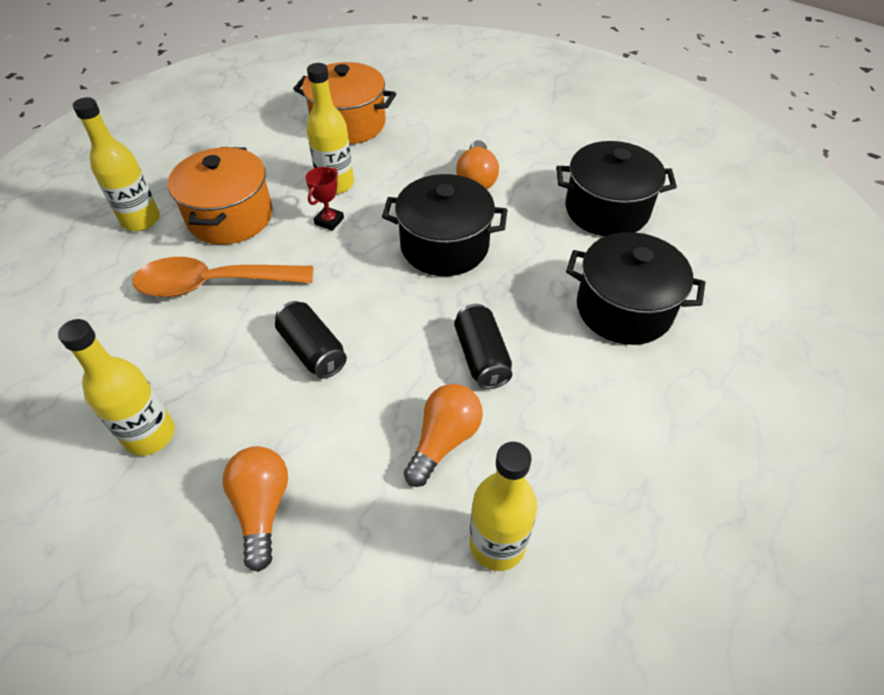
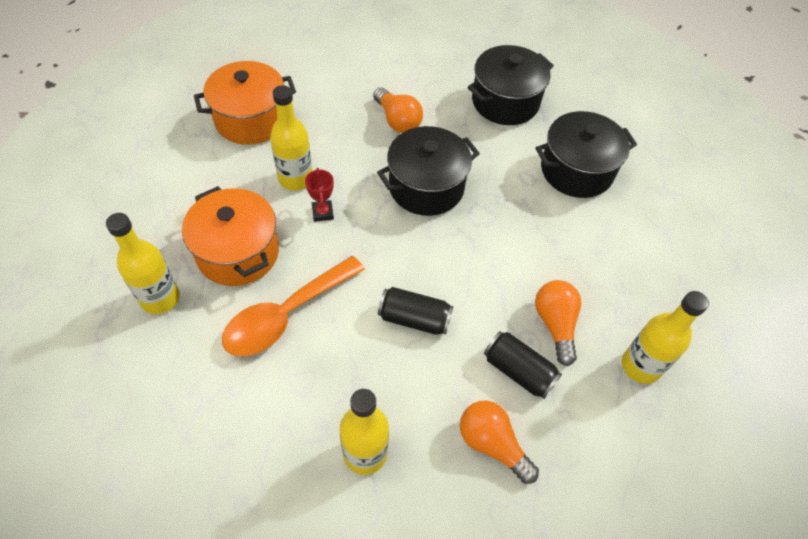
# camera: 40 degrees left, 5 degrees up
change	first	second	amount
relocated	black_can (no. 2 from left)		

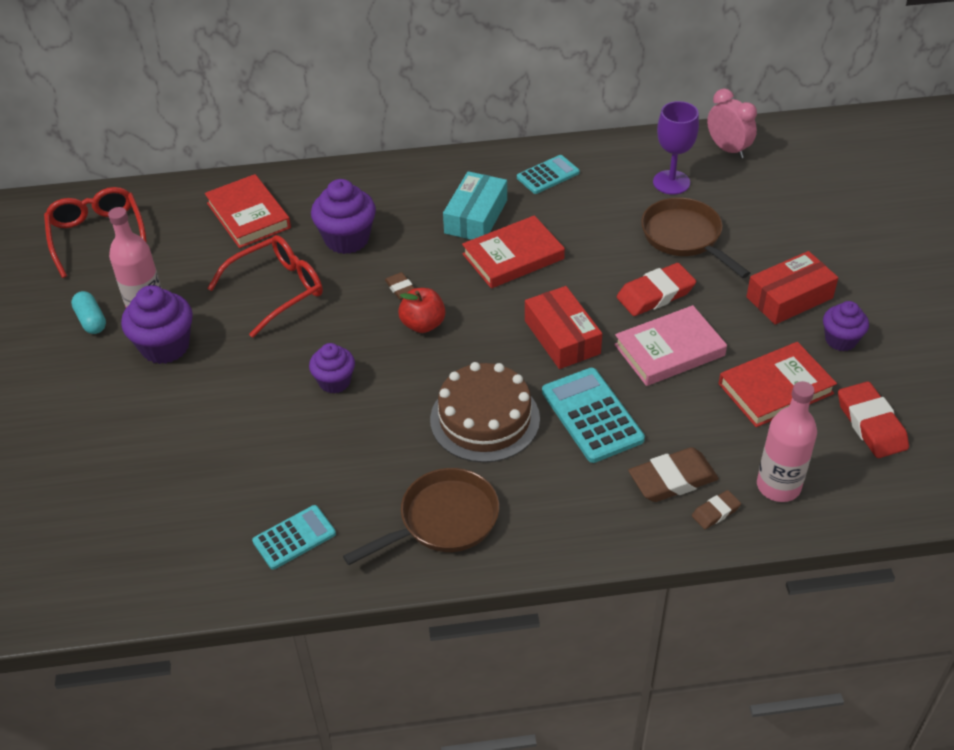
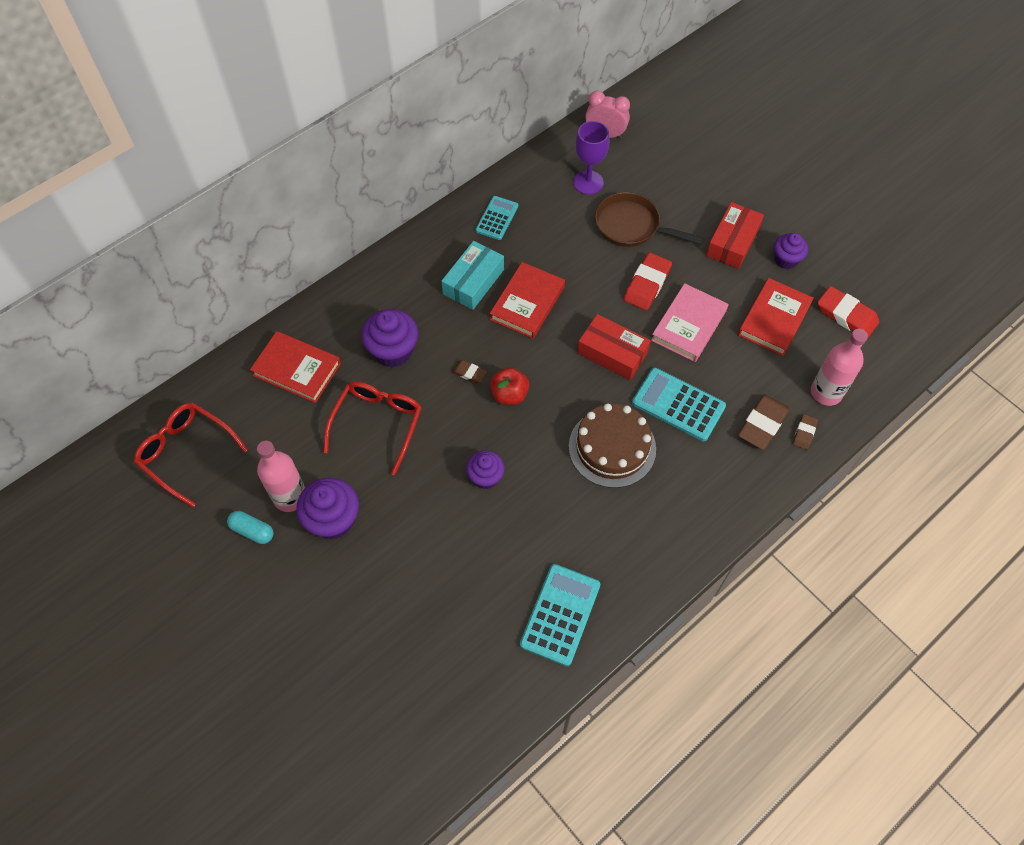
# camera: 35 degrees left, 15 degrees up
change	first	second	amount
spun	turquoise_box		45 degrees clockwise
missing	brown_pan (no. 1 from left)		
size	turquoise_calculator (no. 1 from left in the first image)	turquoise_calculator (no. 2 from left)	x1.56

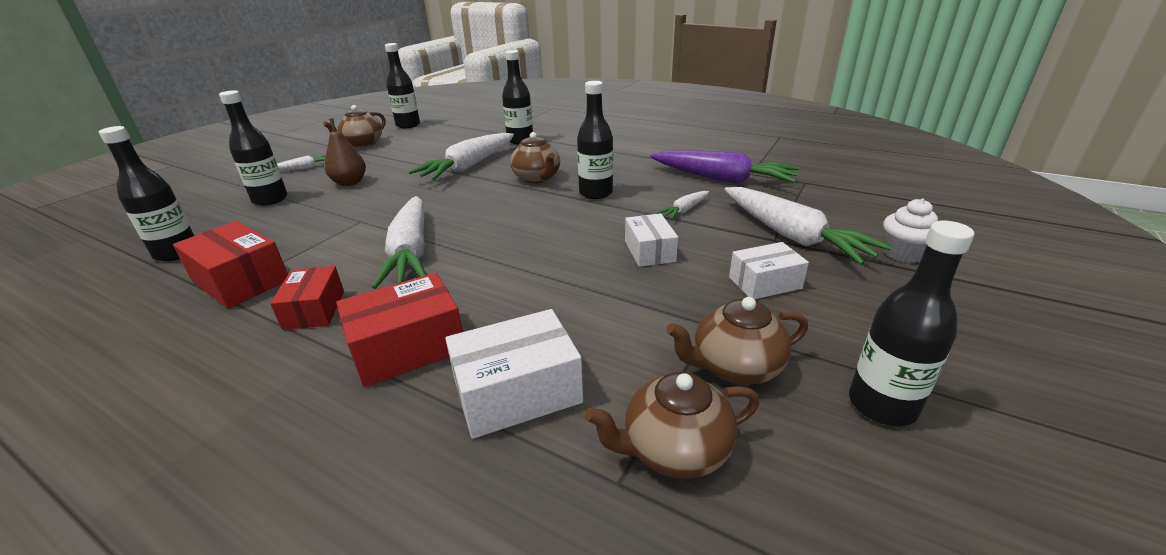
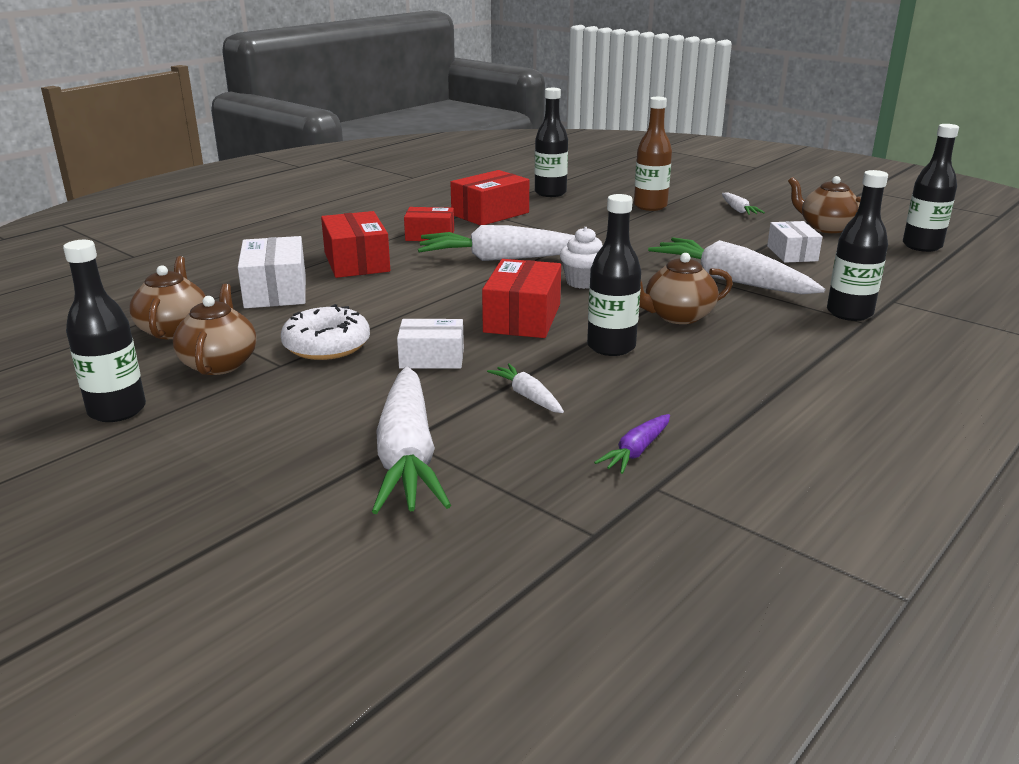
# camera: 100 degrees right, 5 degrees down
change	first	second	amount
colour	black_bottle (no. 2 from left)	brown_bottle	
missing	brown_pear		
size	purple_carrot		x0.46
spun	white_carrot (no. 5 from left in the first image)	white_carrot (no. 1 from left)	75 degrees counterclockwise
relocated	white_cupcake		
relocated	white_box (no. 3 from left)		
appeared		red_box (no. 4 from left)	
appeared		white_donut	

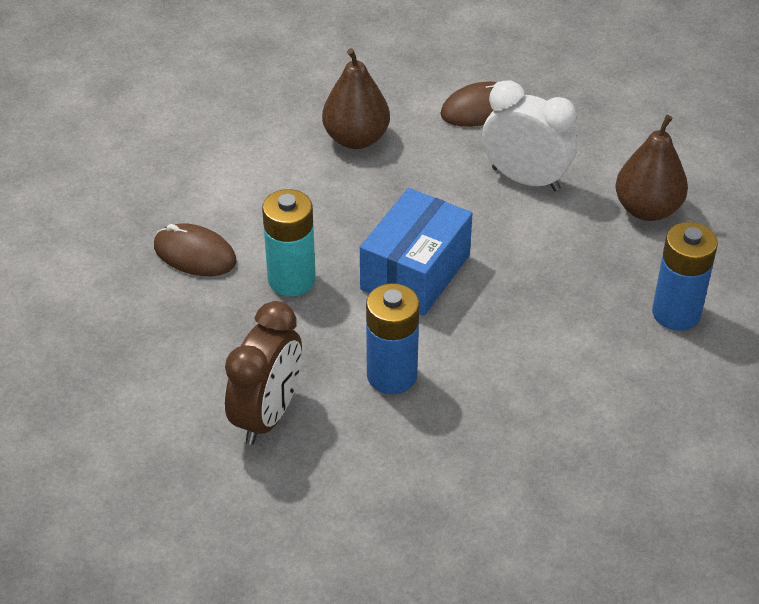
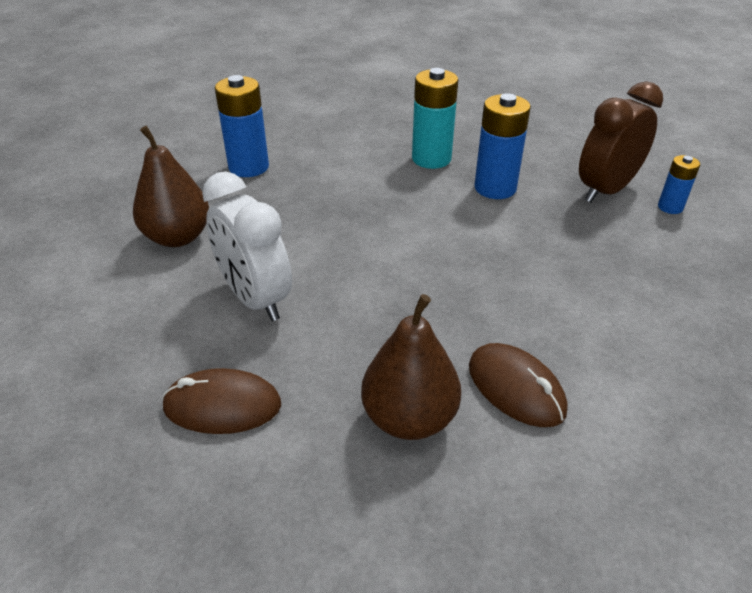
# camera: 155 degrees left, 5 degrees down
change	first	second	amount
missing	blue_box		
relocated	turquoise_battery		
relocated	brown_mouse (no. 1 from left in the first image)	brown_mouse (no. 2 from left)	
appeared		blue_battery (no. 3 from left)	

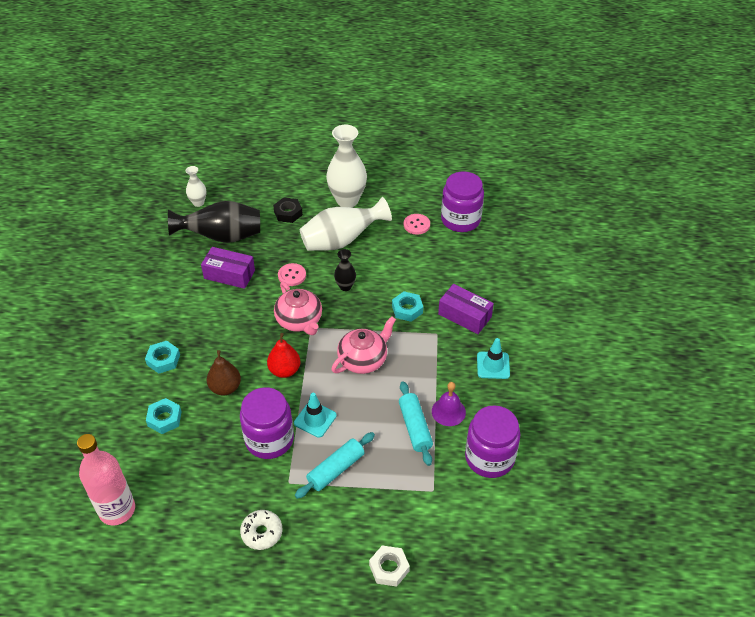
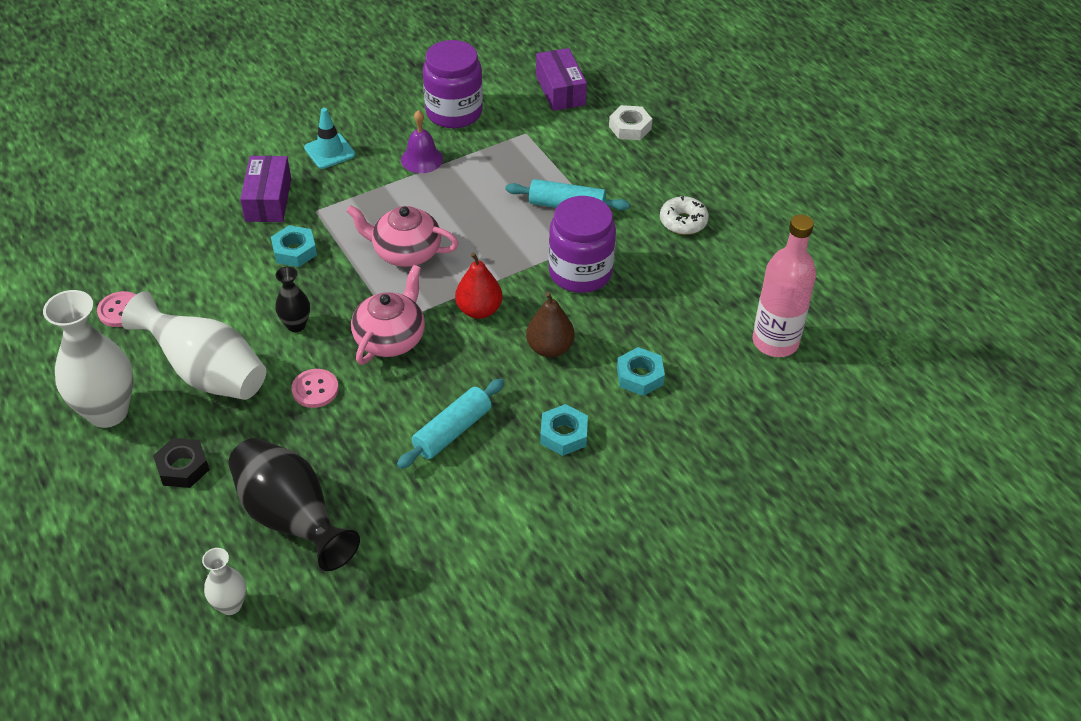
# camera: 125 degrees left, 0 degrees up
change	first	second	amount
missing	purple_jar (no. 2 from left)		
relocated	purple_box (no. 1 from left in the first image)	purple_box (no. 2 from left)	
relocated	turquoise_rolling_pin (no. 2 from left in the first image)	turquoise_rolling_pin (no. 1 from left)	
missing	turquoise_traffic_cone (no. 1 from left)		

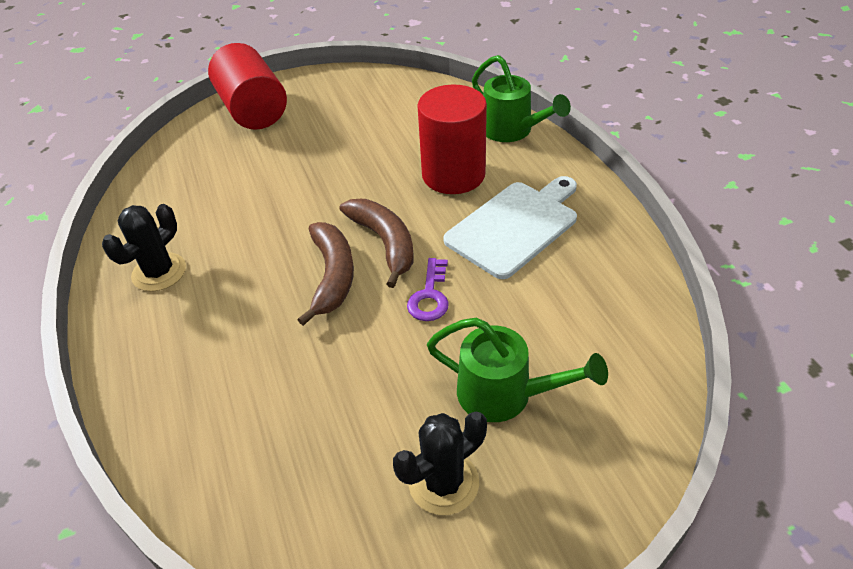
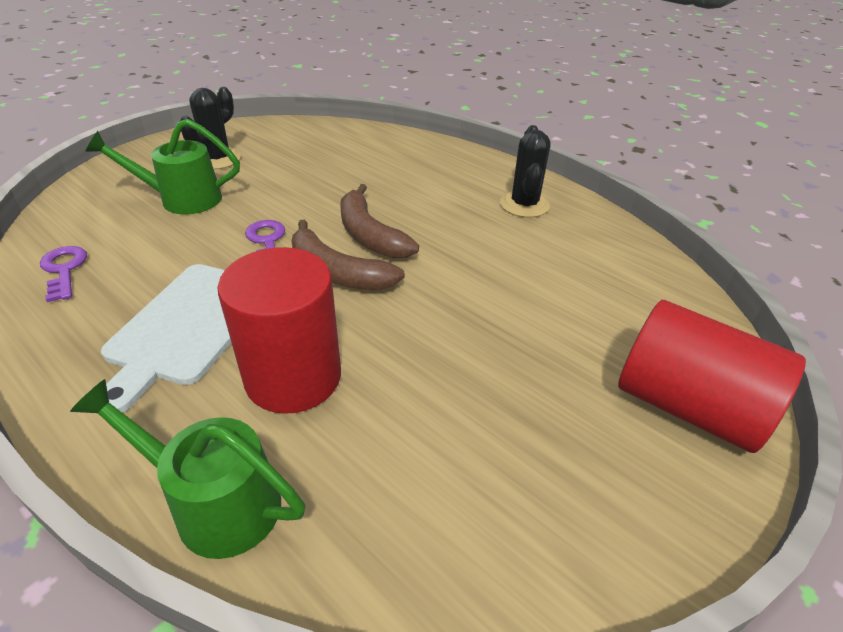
# camera: 150 degrees right, 5 degrees down
change	first	second	amount
appeared		purple_key (no. 1 from left)	

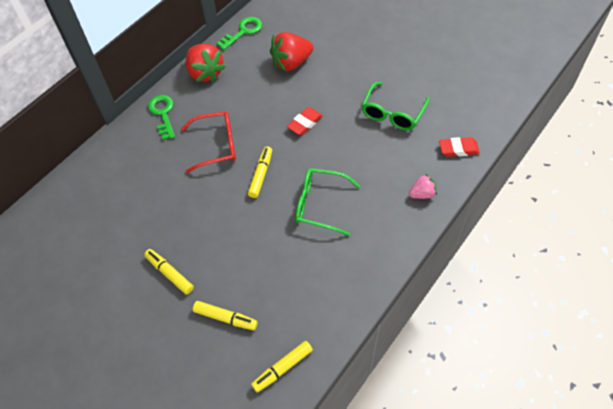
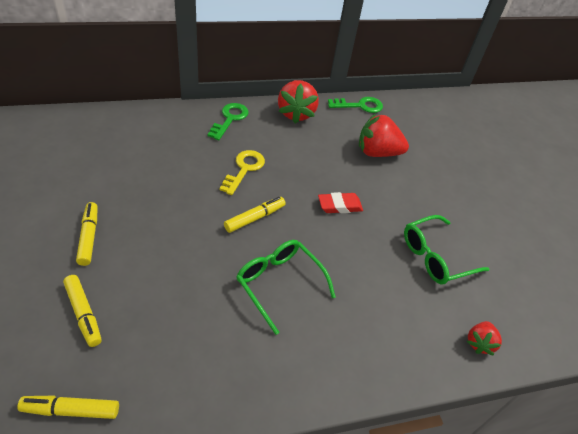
# camera: 30 degrees right, 10 degrees down
change	first	second	amount
exchanged	red_glasses	yellow_key	
exchanged	red_eraser (no. 2 from left)	red_strawberry (no. 3 from left)	
missing	pink_strawberry		

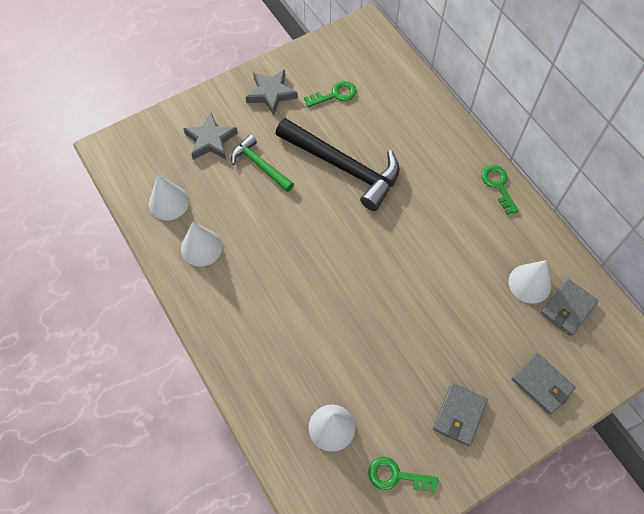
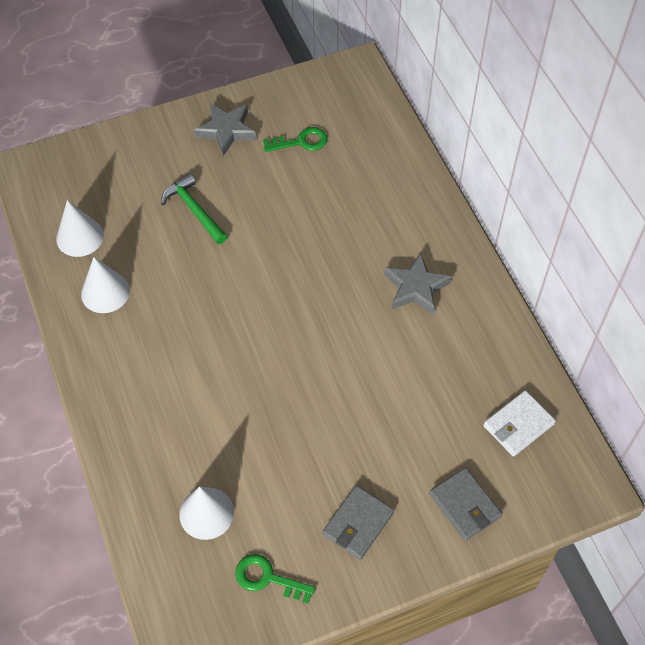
# camera: 10 degrees right, 5 degrees down
change	first	second	amount
relocated	grey_star (no. 1 from left in the first image)	grey_star (no. 2 from left)	
missing	black_hammer		
missing	green_key (no. 3 from left)		
missing	white_cone (no. 4 from left)		
colour	grey_wallet (no. 3 from left)	white_wallet	

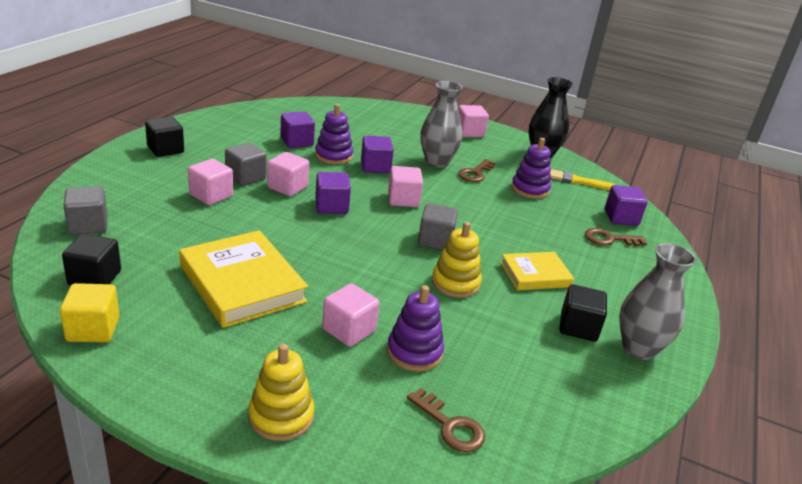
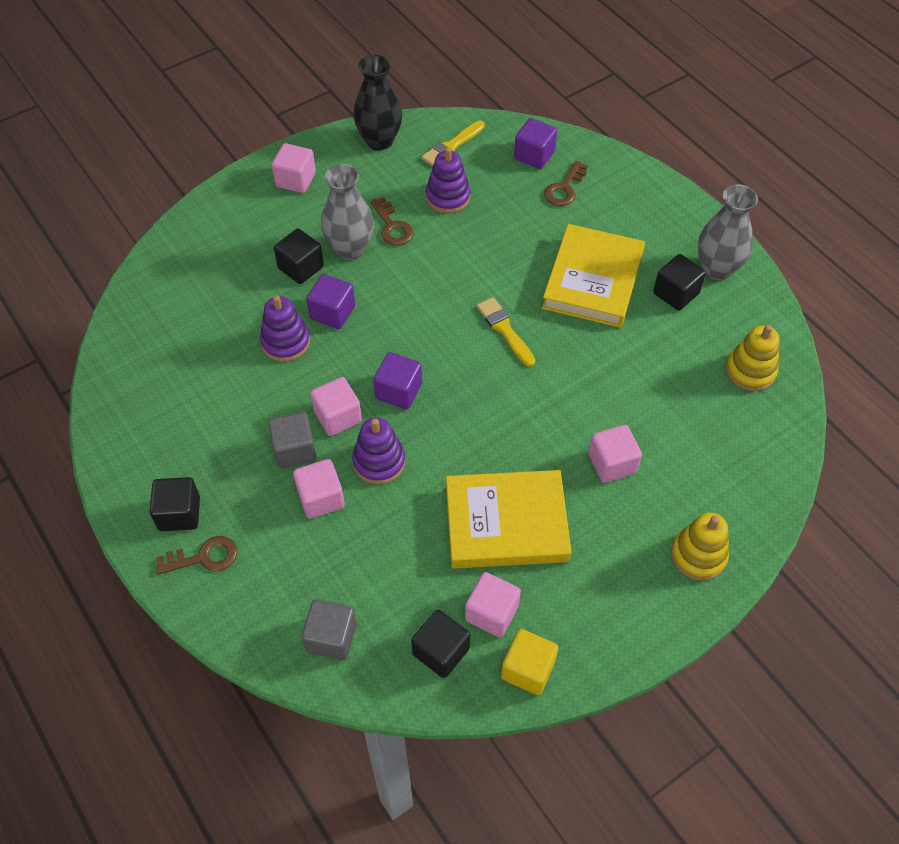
# camera: 55 degrees left, 25 degrees up
change	first	second	amount
missing	purple_cube (no. 1 from left)		
relocated	pink_cube (no. 4 from left)		
exchanged	grey_cube (no. 3 from left)	yellow_brush (no. 2 from left)	
relocated	yellow_stacking_toy (no. 2 from left)		
size	yellow_book (no. 2 from left)		x1.70
relocated	purple_stacking_toy (no. 2 from left)		
relocated	brown_key (no. 1 from left)		
appeared		black_cube (no. 2 from left)	

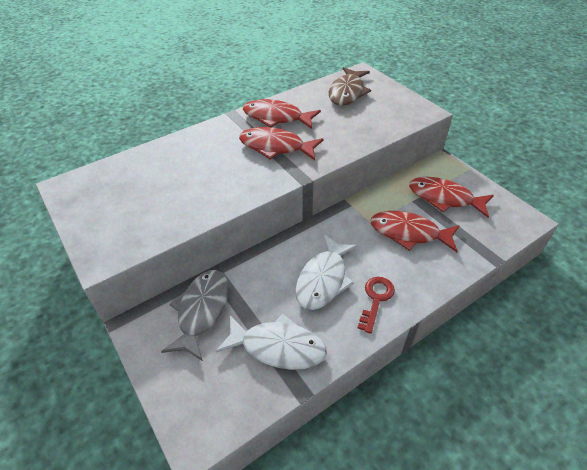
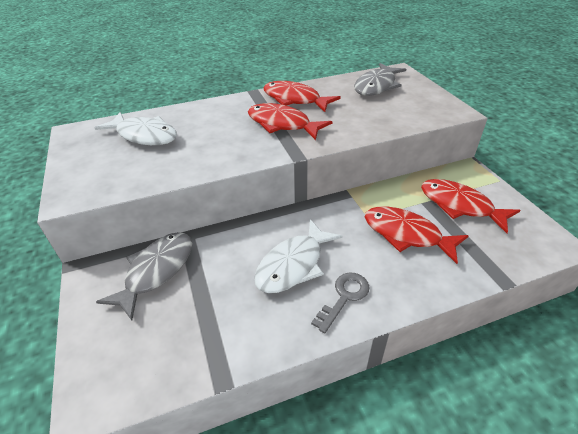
# camera: 15 degrees right, 5 degrees down
change	first	second	amount
colour	brown_fish	grey_fish (no. 2 from left)	
colour	red_key	grey_key	
relocated	white_fish (no. 1 from left)		

